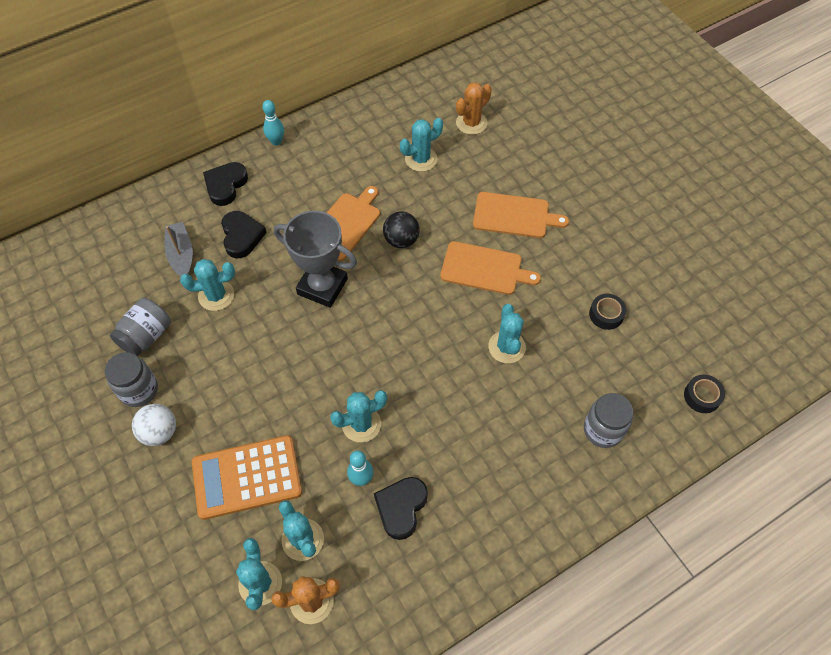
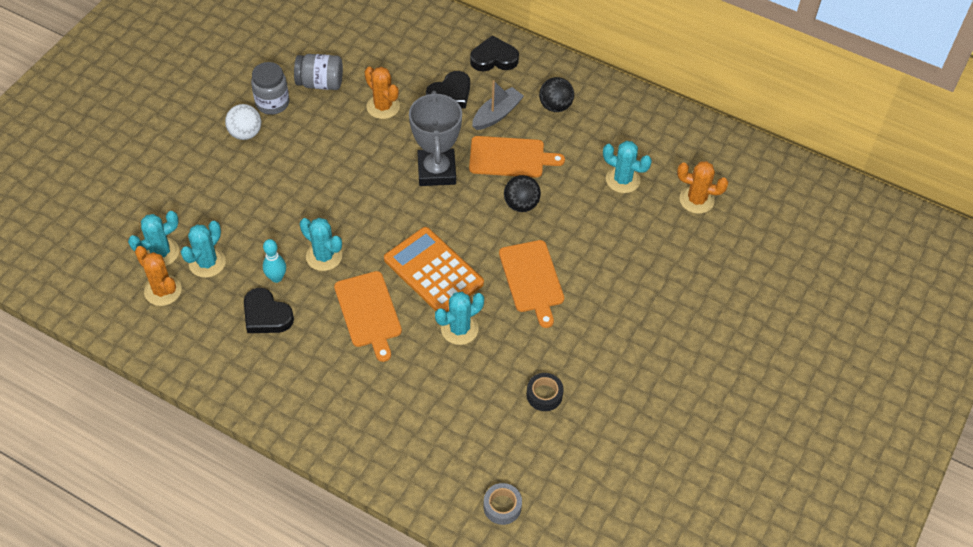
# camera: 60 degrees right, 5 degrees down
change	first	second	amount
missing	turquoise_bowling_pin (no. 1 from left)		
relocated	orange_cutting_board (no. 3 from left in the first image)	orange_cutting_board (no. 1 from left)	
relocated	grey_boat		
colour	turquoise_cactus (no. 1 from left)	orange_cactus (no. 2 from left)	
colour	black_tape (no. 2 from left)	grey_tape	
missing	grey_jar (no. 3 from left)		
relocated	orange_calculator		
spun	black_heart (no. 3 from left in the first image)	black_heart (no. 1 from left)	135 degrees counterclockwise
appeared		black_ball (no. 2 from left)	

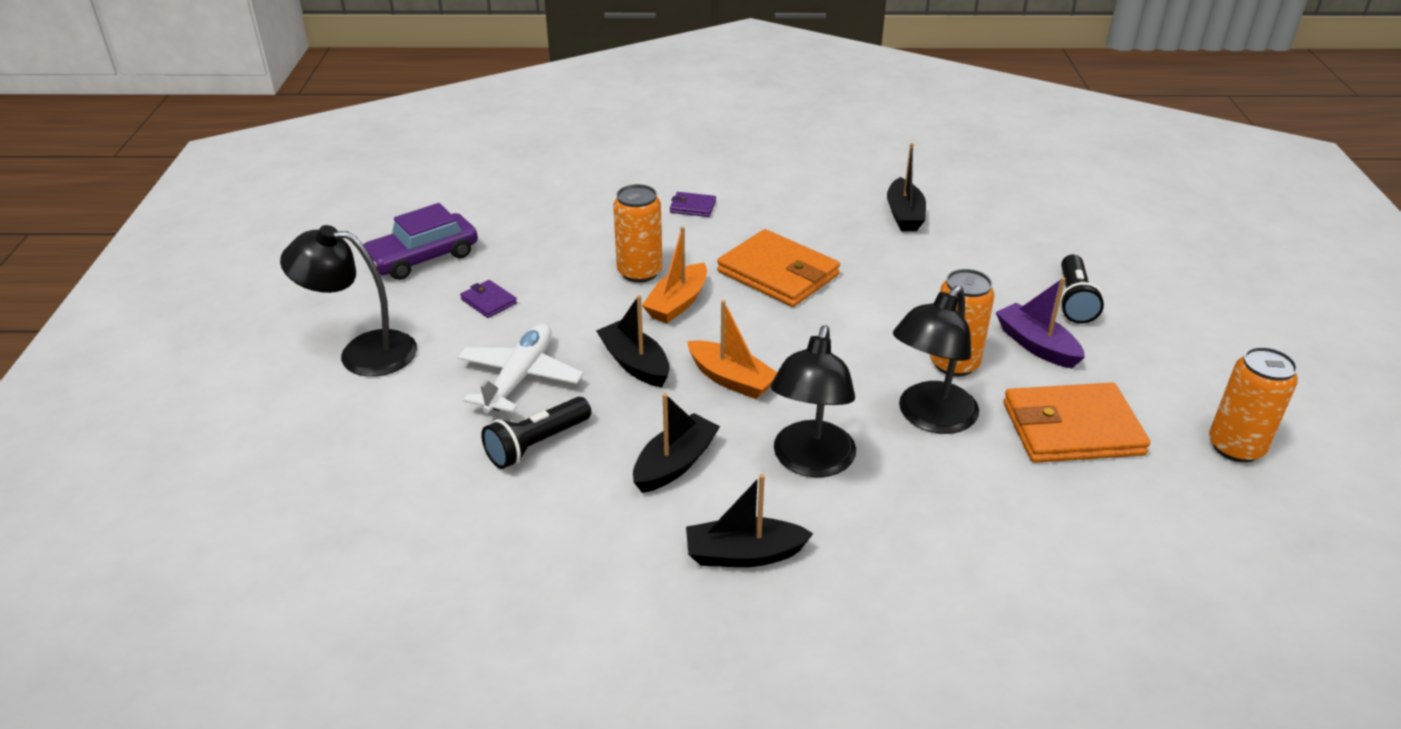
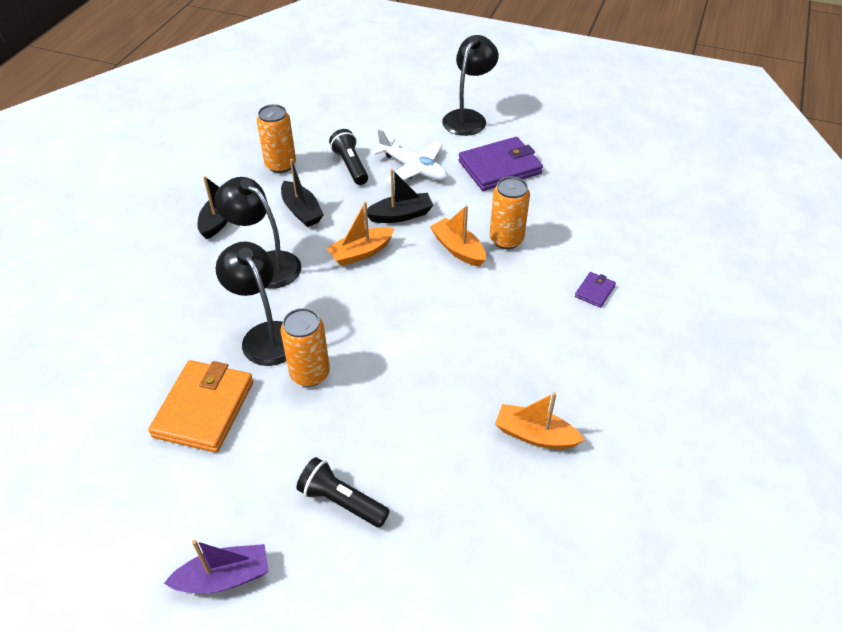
# camera: 110 degrees right, 10 degrees up
change	first	second	amount
colour	black_boat (no. 4 from left)	orange_boat (no. 3 from left)	
missing	purple_car		
missing	orange_wallet (no. 1 from left)		
relocated	purple_boat		
size	purple_wallet (no. 1 from left)		x2.19
relocated	orange_can (no. 3 from left in the first image)	orange_can (no. 1 from left)	

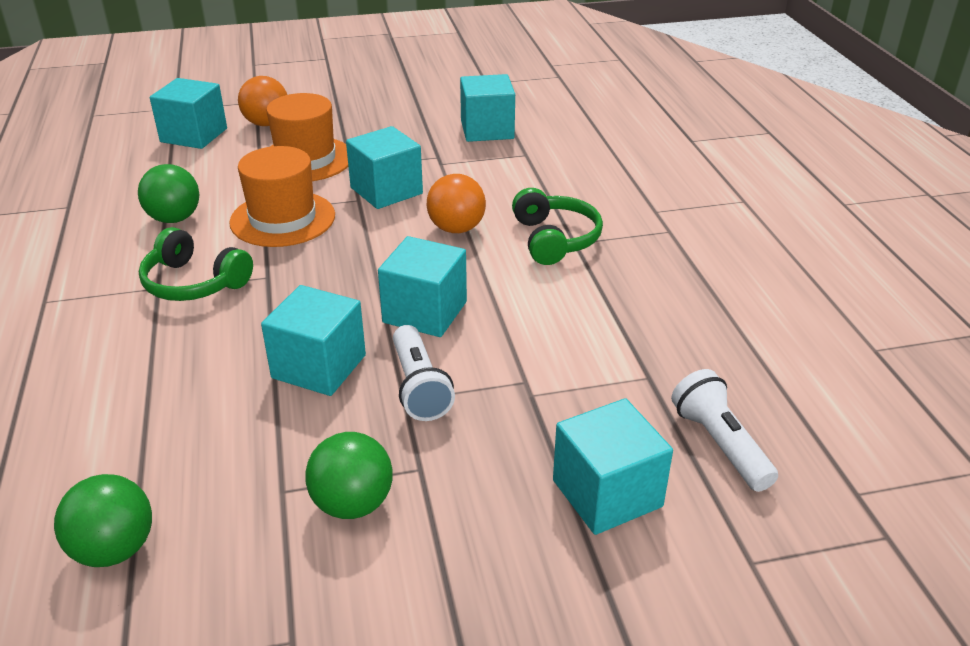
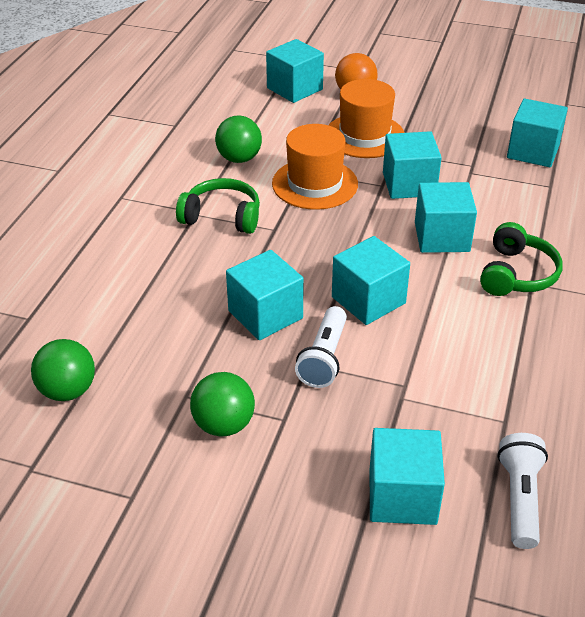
# camera: 30 degrees right, 5 degrees up
change	first	second	amount
exchanged	orange_ball (no. 2 from left)	turquoise_cube (no. 6 from left)	
spun	green_headphones (no. 1 from left)		135 degrees clockwise

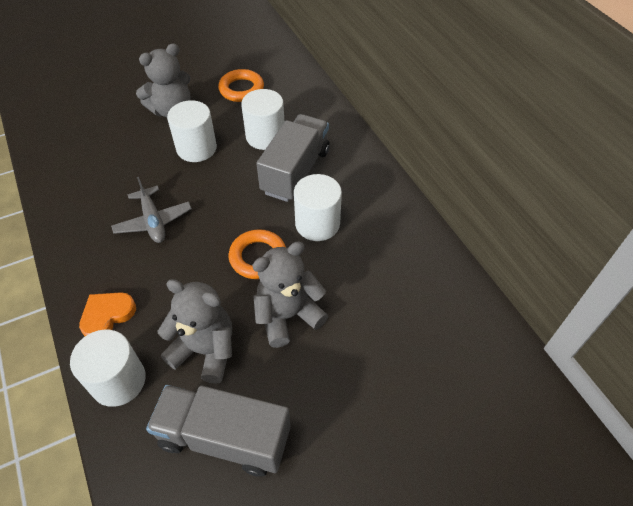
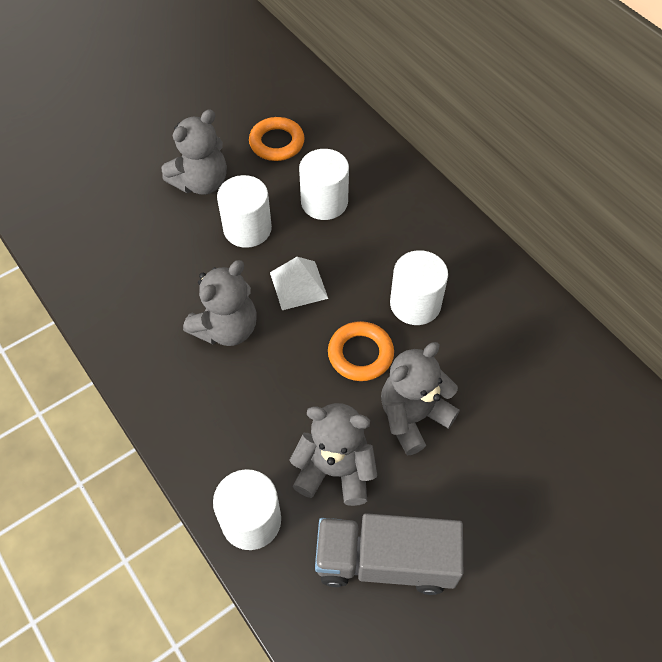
# camera: 10 degrees left, 5 degrees up
change	first	second	amount
missing	grey_truck (no. 2 from left)		
exchanged	grey_plane	grey_teddy_bear (no. 2 from left)	
missing	orange_heart		
appeared		white_pyramid	

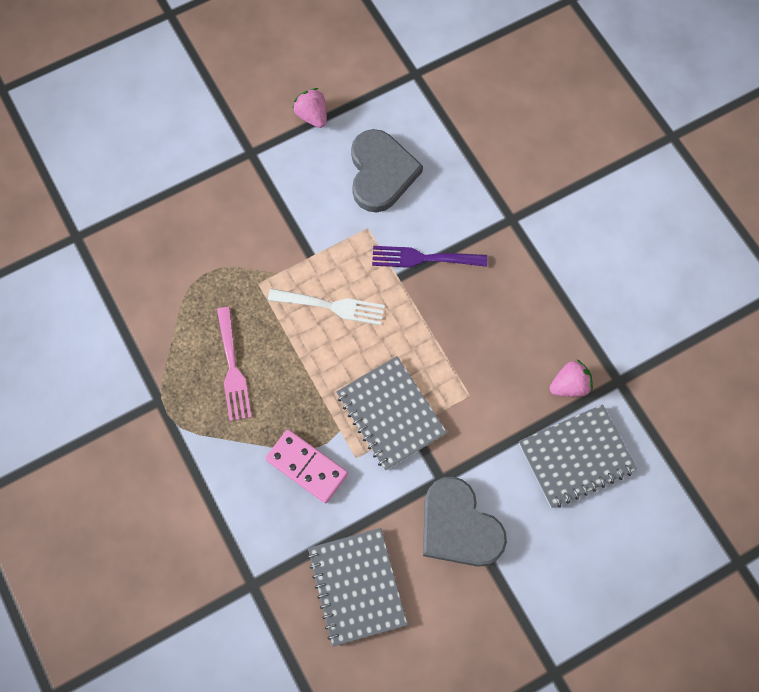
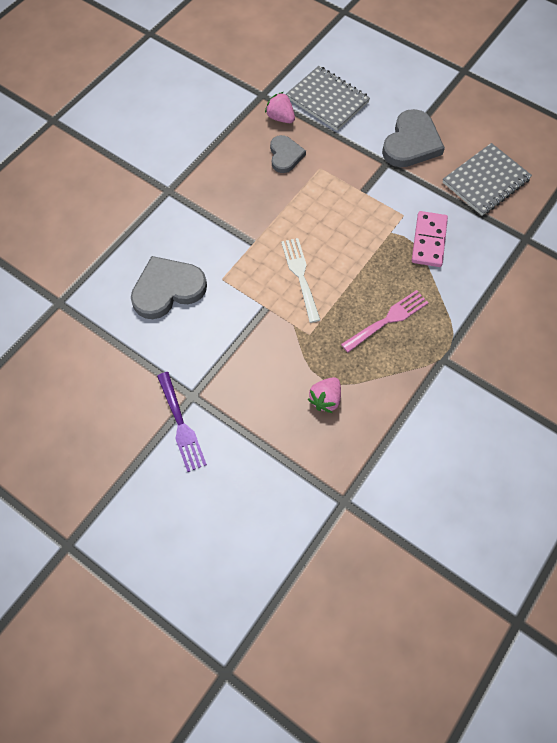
# camera: 115 degrees left, 5 degrees down
change	first	second	amount
relocated	pink_strawberry (no. 1 from left in the first image)	pink_strawberry (no. 2 from left)	
relocated	purple_fork		
missing	grey_notebook (no. 2 from left)		
appeared		grey_heart (no. 2 from left)	

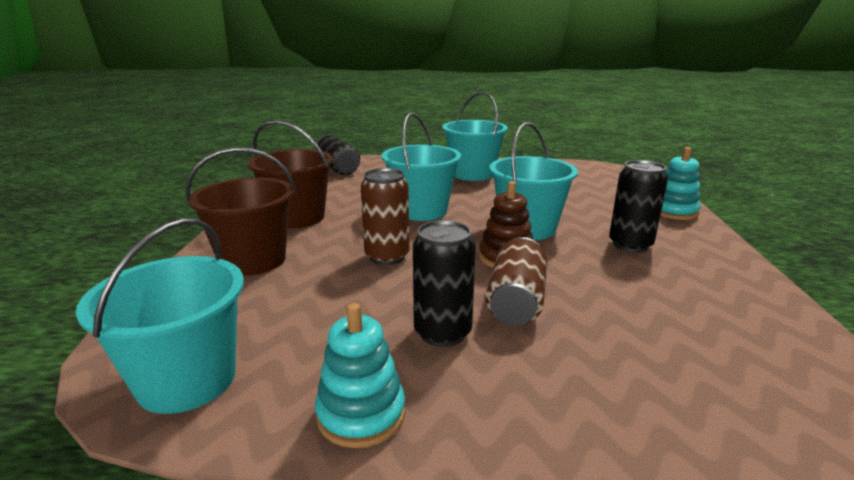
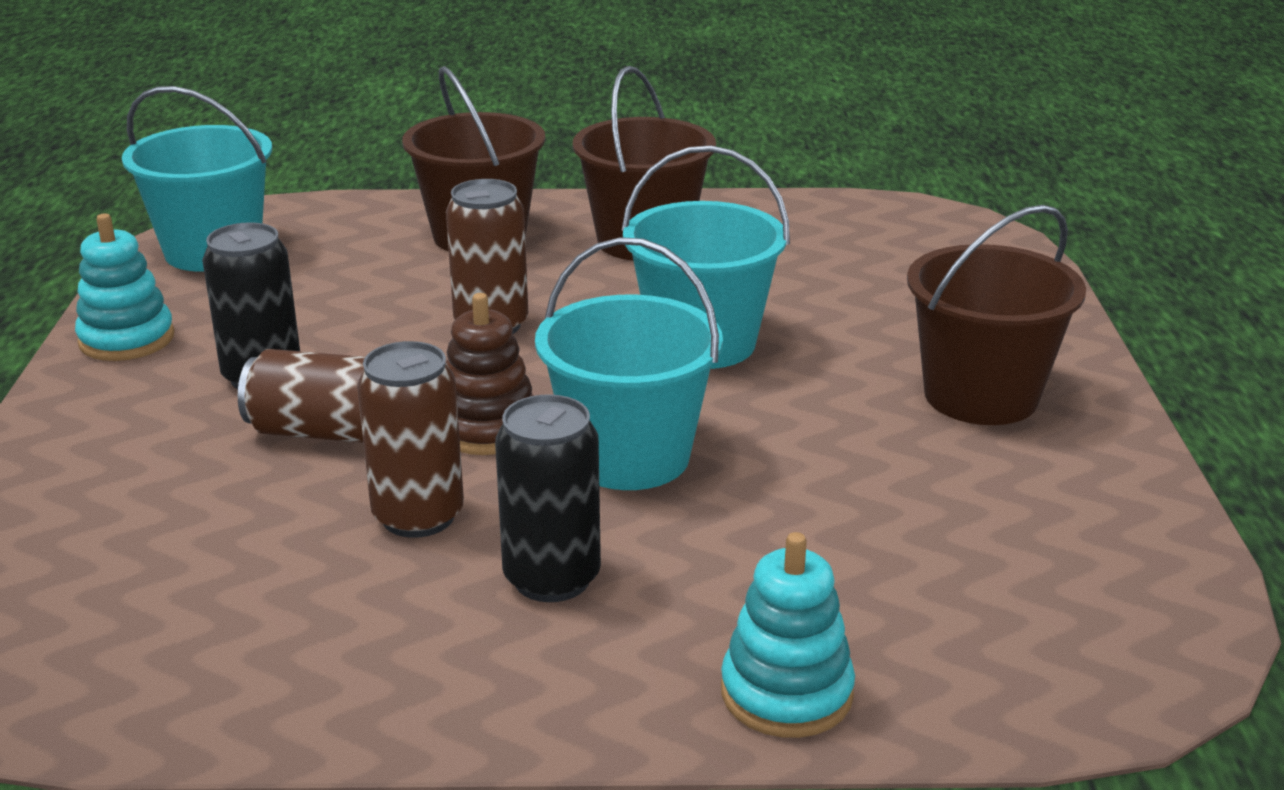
# camera: 85 degrees right, 5 degrees up
change	first	second	amount
colour	turquoise_bucket (no. 3 from left)	brown_bucket (no. 3 from left)	
missing	black_can (no. 1 from left)		
appeared		brown_can (no. 2 from left)	

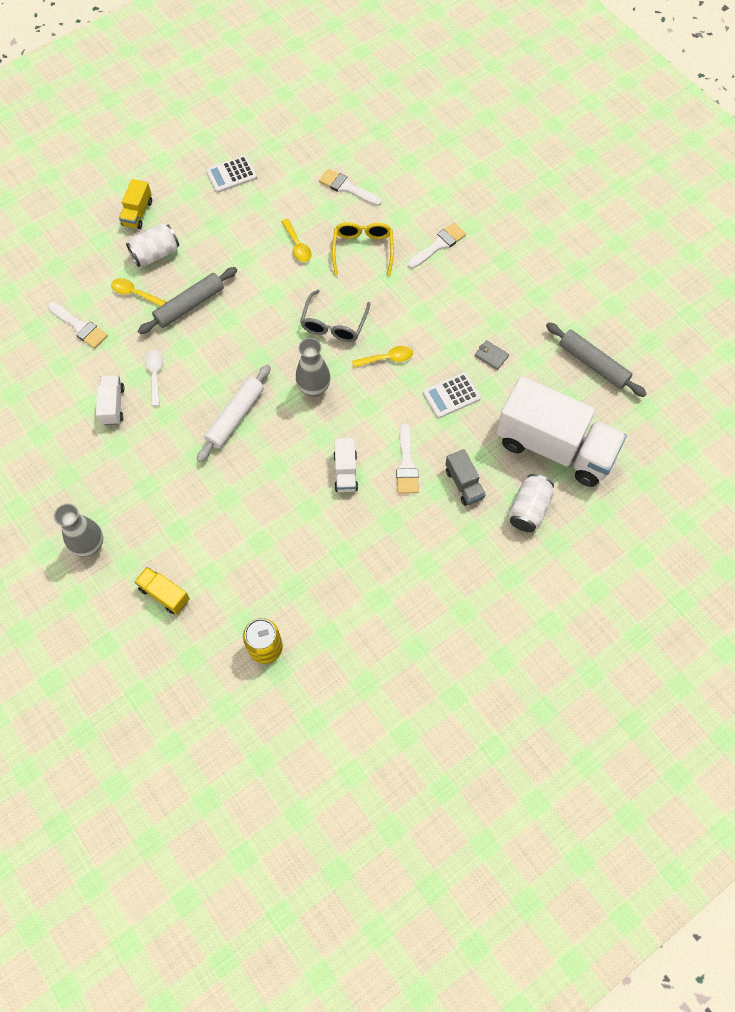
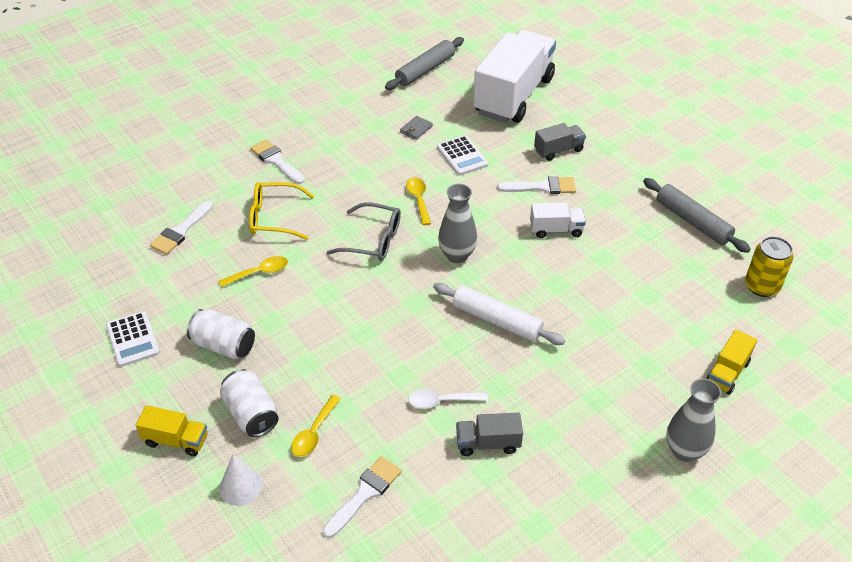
# camera: 90 degrees left, 20 degrees down
change	first	second	amount
relocated	grey_rolling_pin (no. 1 from left in the first image)	grey_rolling_pin (no. 2 from left)	
colour	white_truck (no. 1 from left)	grey_truck (no. 1 from left)	
relocated	white_can (no. 2 from left in the first image)	white_can (no. 1 from left)	
appeared		white_cone	

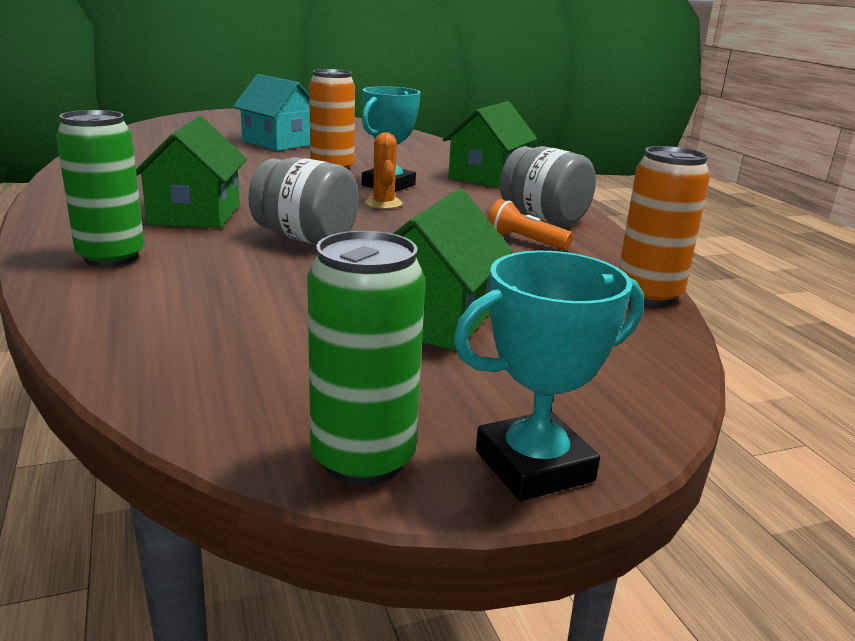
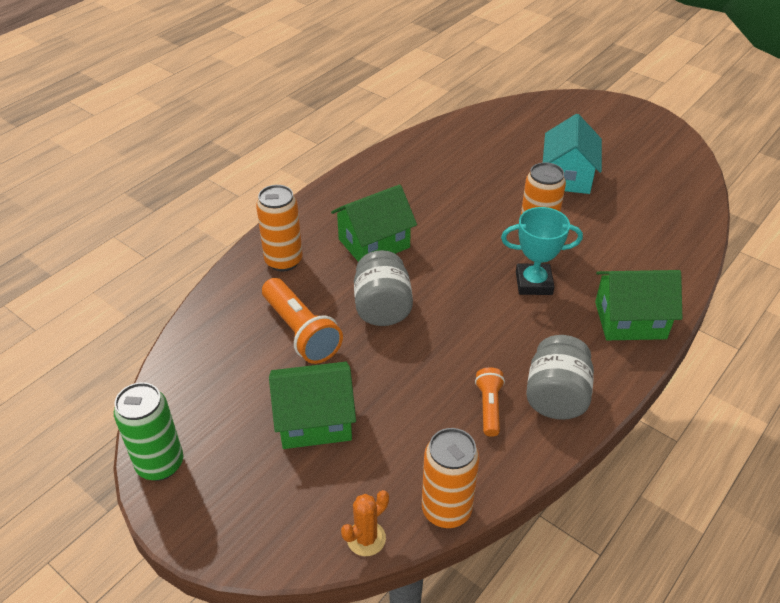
# camera: 60 degrees right, 20 degrees up
change	first	second	amount
colour	green_can (no. 1 from left)	orange_can (no. 1 from left)	
relocated	orange_cactus		
missing	turquoise_trophy (no. 2 from left)		
appeared		orange_flashlight (no. 1 from left)	

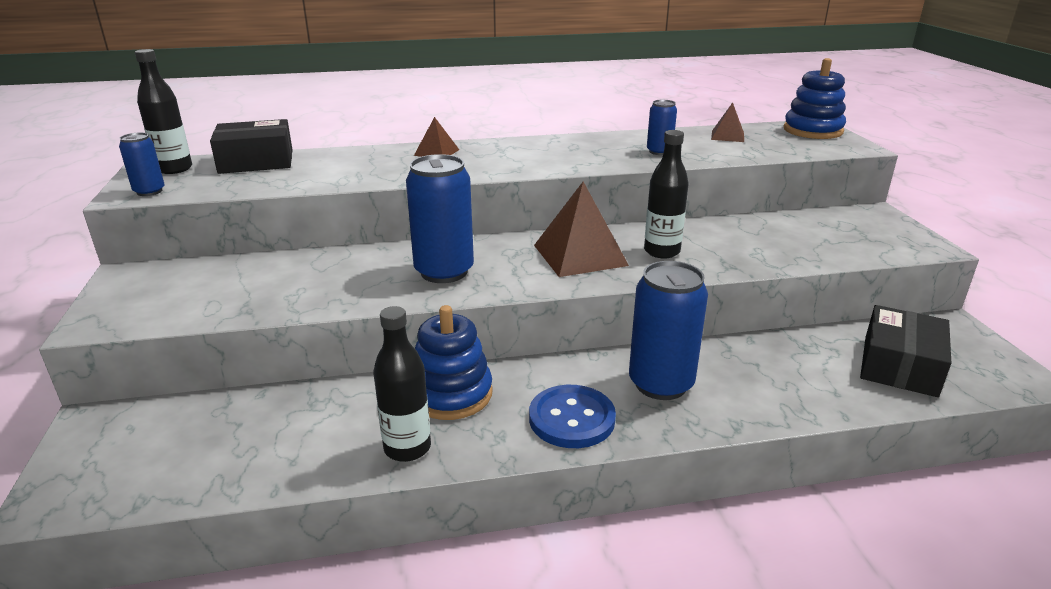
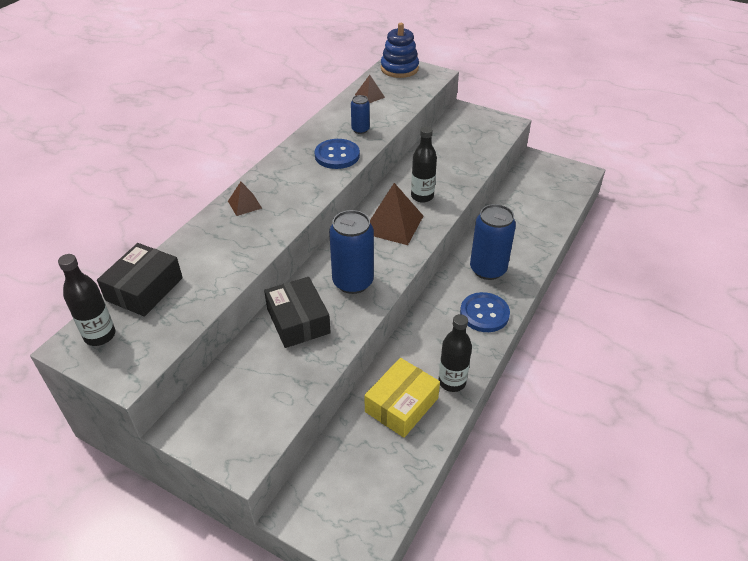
# camera: 50 degrees left, 15 degrees up
change	first	second	amount
missing	blue_can (no. 1 from left)		
missing	blue_stacking_toy (no. 1 from left)		
relocated	black_box (no. 2 from left)		
appeared		blue_button (no. 1 from left)	
appeared		yellow_box	

